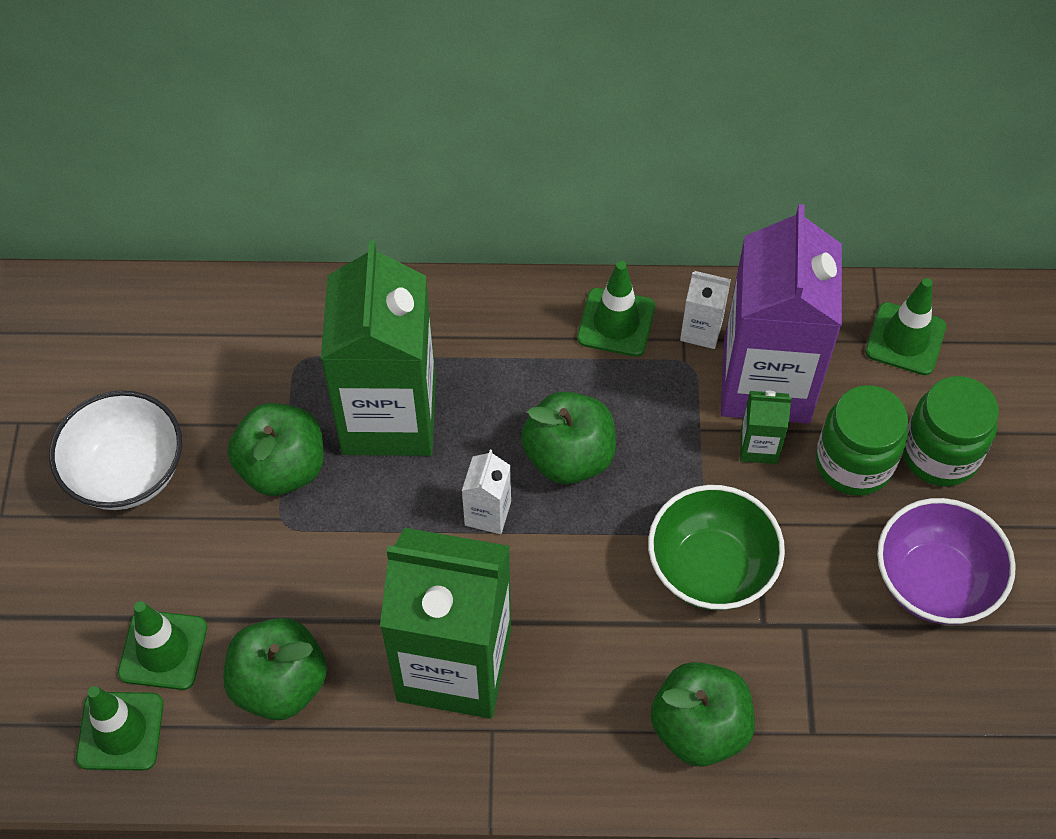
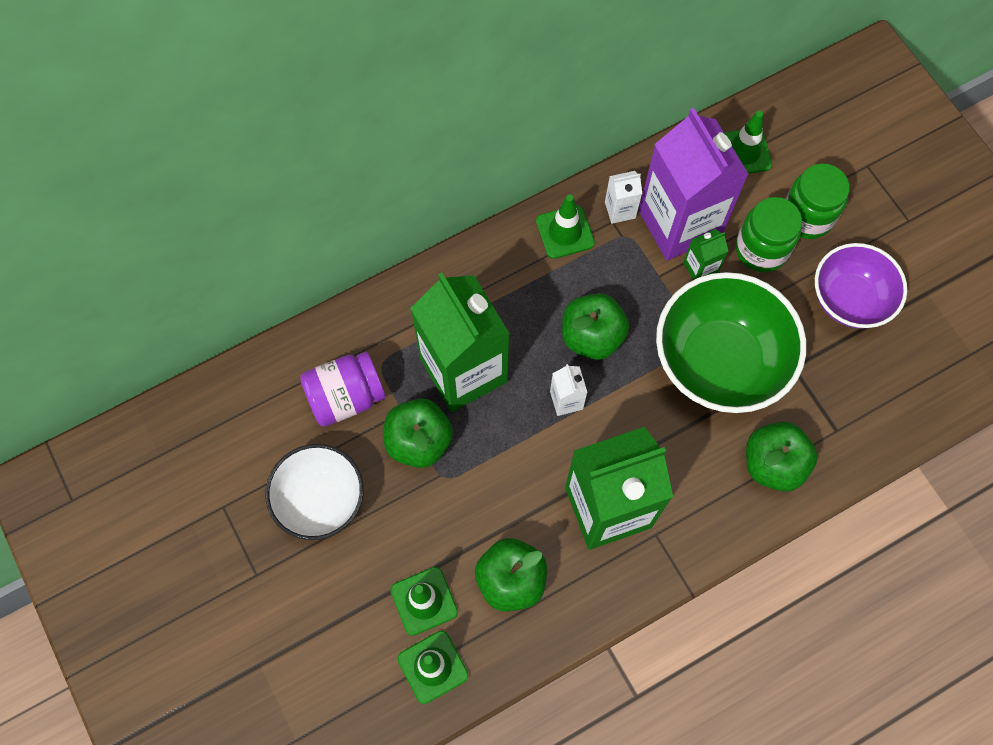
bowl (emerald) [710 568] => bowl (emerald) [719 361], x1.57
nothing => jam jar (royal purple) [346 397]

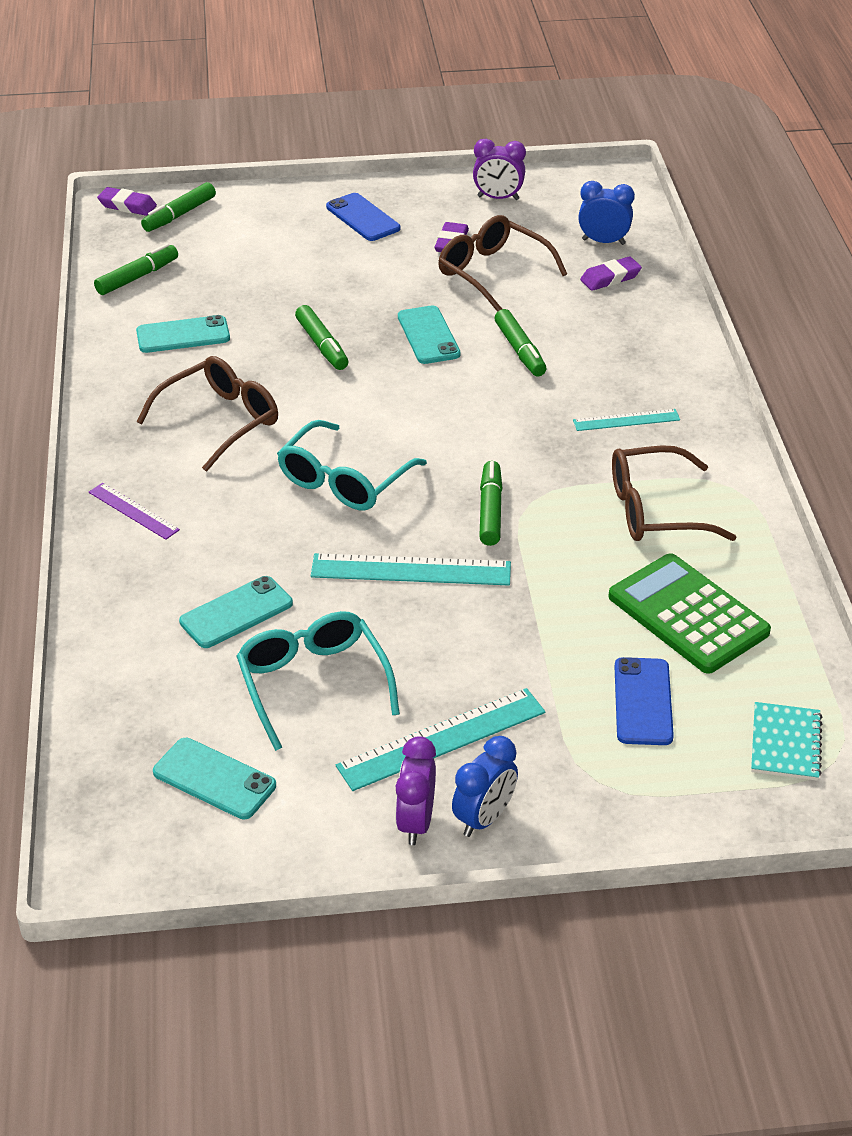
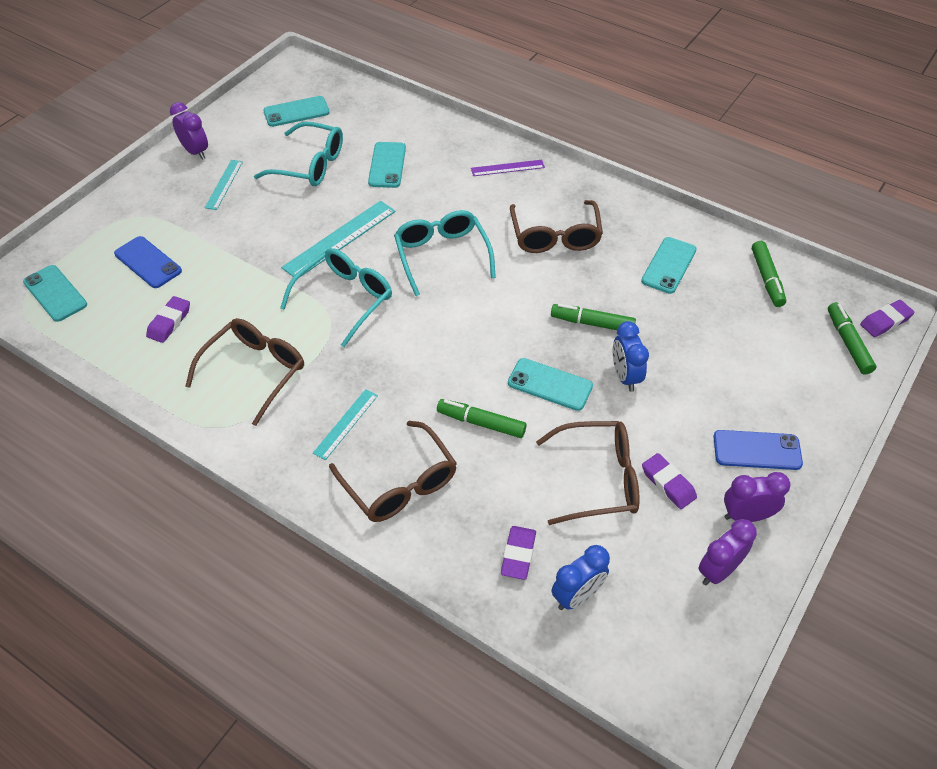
marker pen (emerald) [490 510] => eyeglasses (teal) [345 299]
adding machine (emerald) [688 614] => pencil eraser (royal purple) [169 322]
straightedge (teal) [442 739] => straightedge (teal) [224 184], x0.59
notebook (teal) [785 743] => smartphone (teal) [55 293]
alarm clock (cobalt) [484 818] => alarm clock (cobalt) [625 376], shifted
nothing => eyeglasses (russet) [400 484]
nothing => alarm clock (royal purple) [746 516]

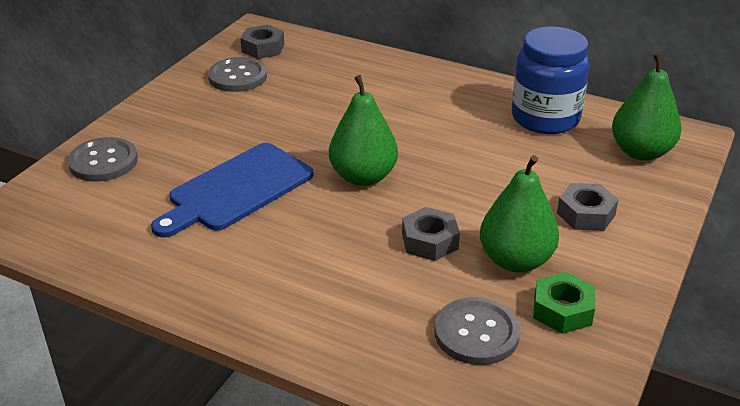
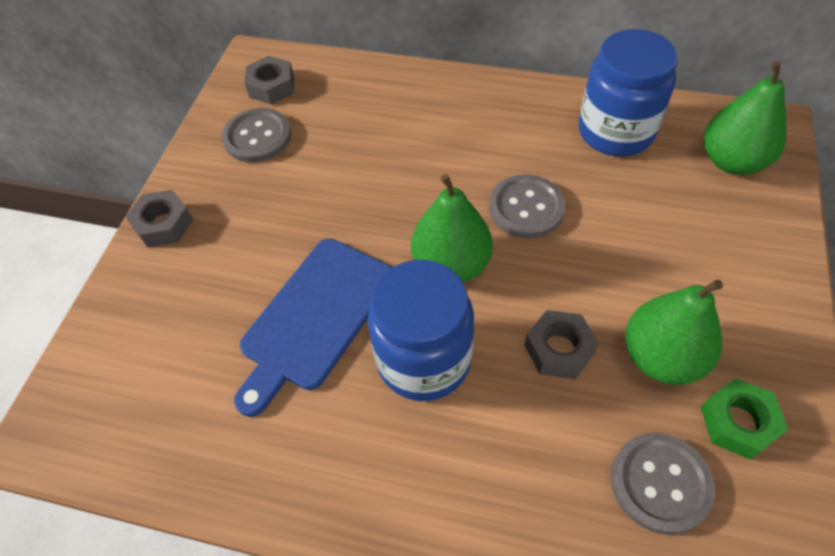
button (ash-grey) [103 162] => button (ash-grey) [526 208], shifted
hexagon nut (ash-grey) [586 214] => hexagon nut (ash-grey) [163 224], shifted
nothing => jam jar (cobalt) [424 360]

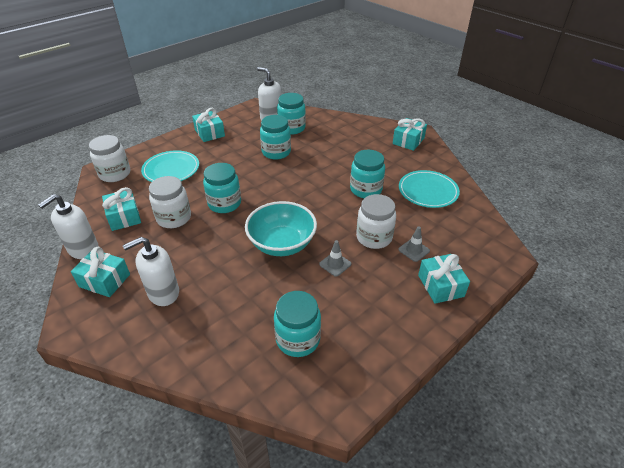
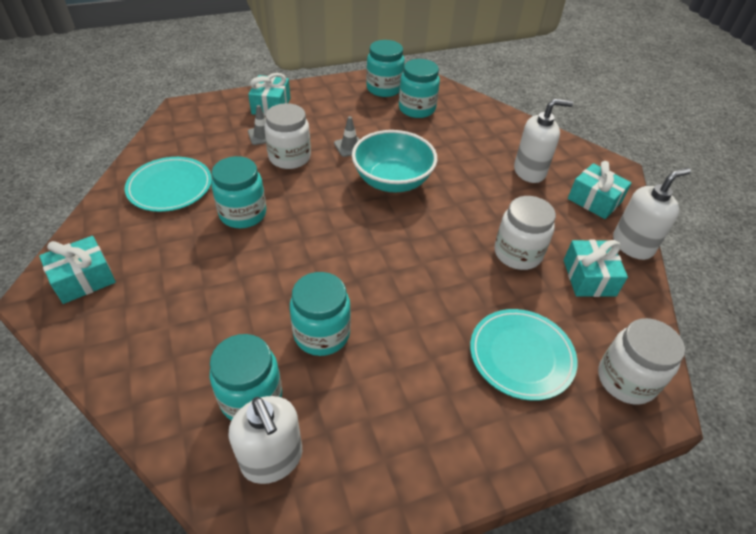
wrapped gift (teal) [209 133] => nothing
jam jar (teal) [224 204] => jam jar (teal) [384 88], shifted

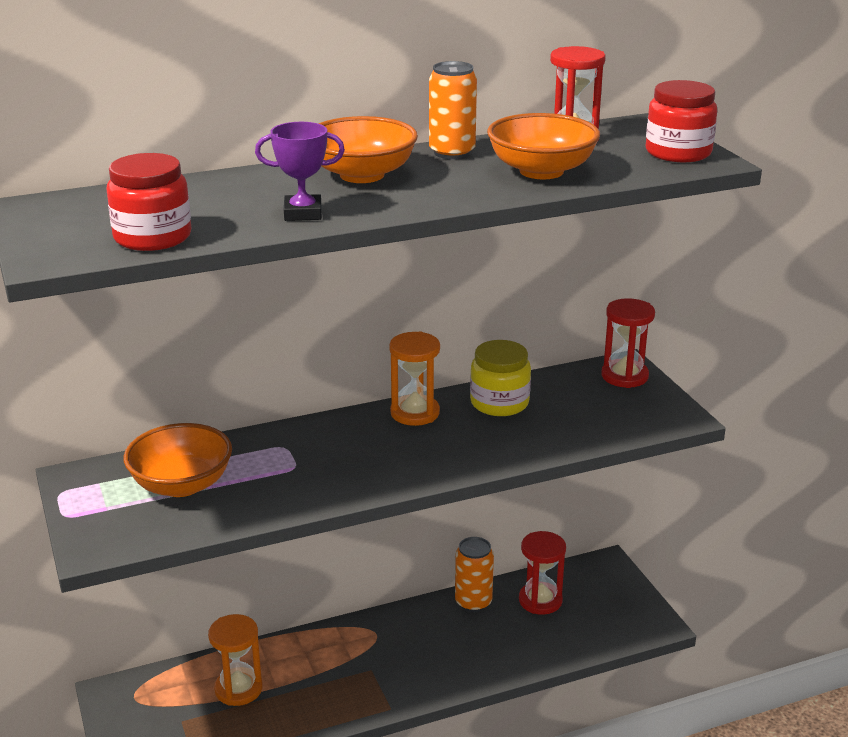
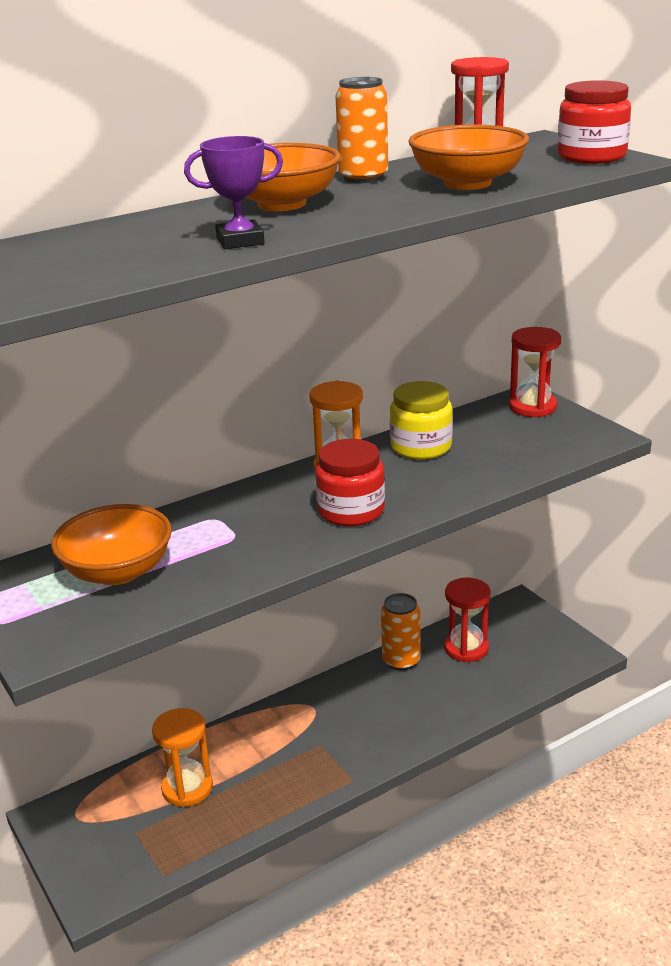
jam jar (crimson) [152 237] => jam jar (crimson) [351 511], shifted

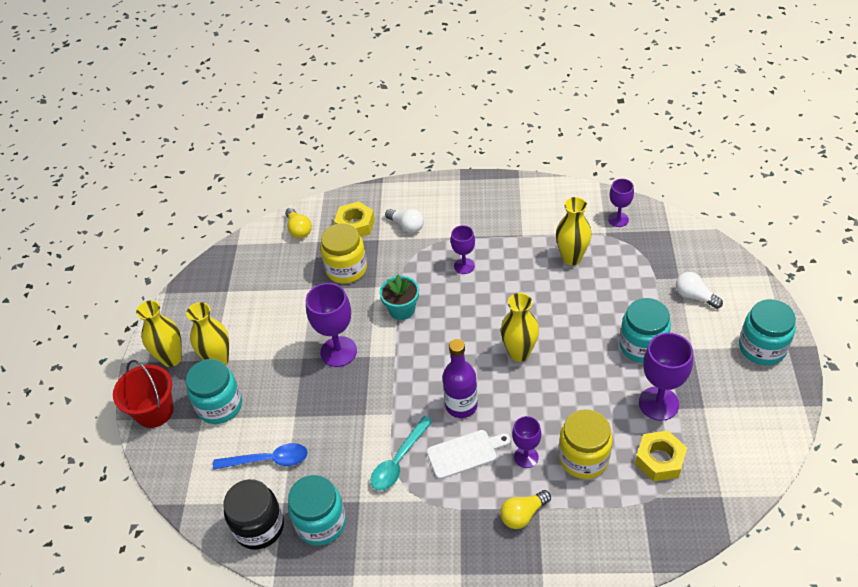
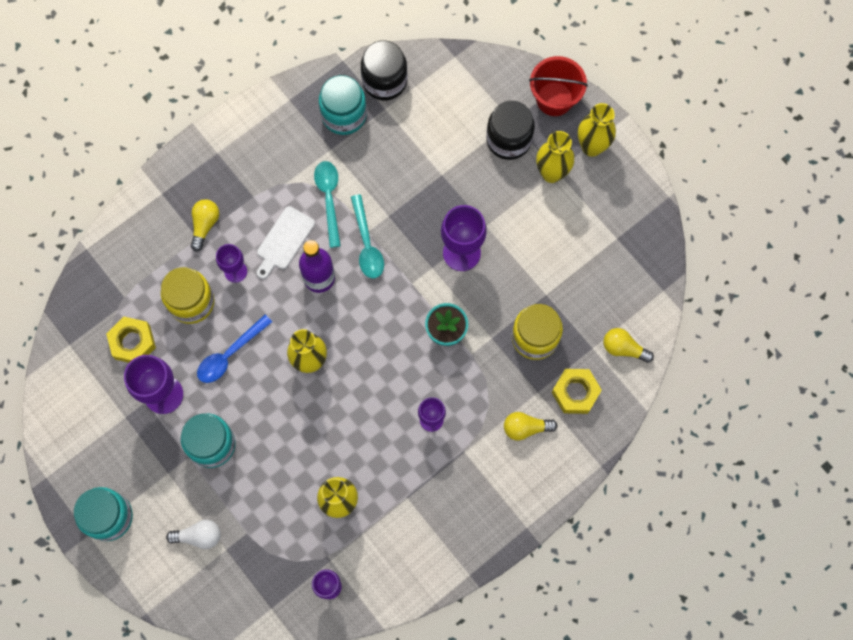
lightbulb (snow-white) [407 226] => lightbulb (golden) [525 428]
jam jar (teal) [220 406] => jam jar (ebony) [508 140]
spoon (cobalt) [268 460] => spoon (cobalt) [230 354], shifted
nothing => spoon (teal) [367 244]

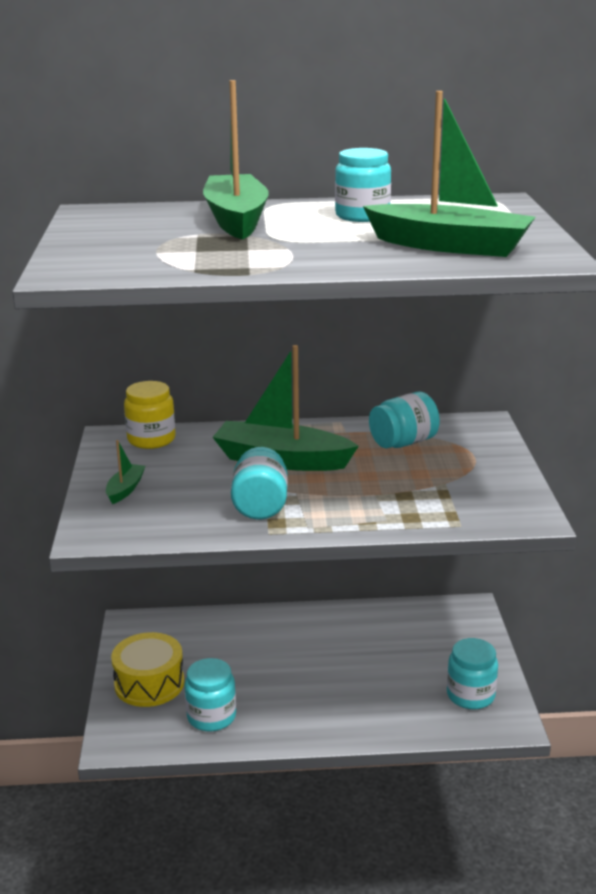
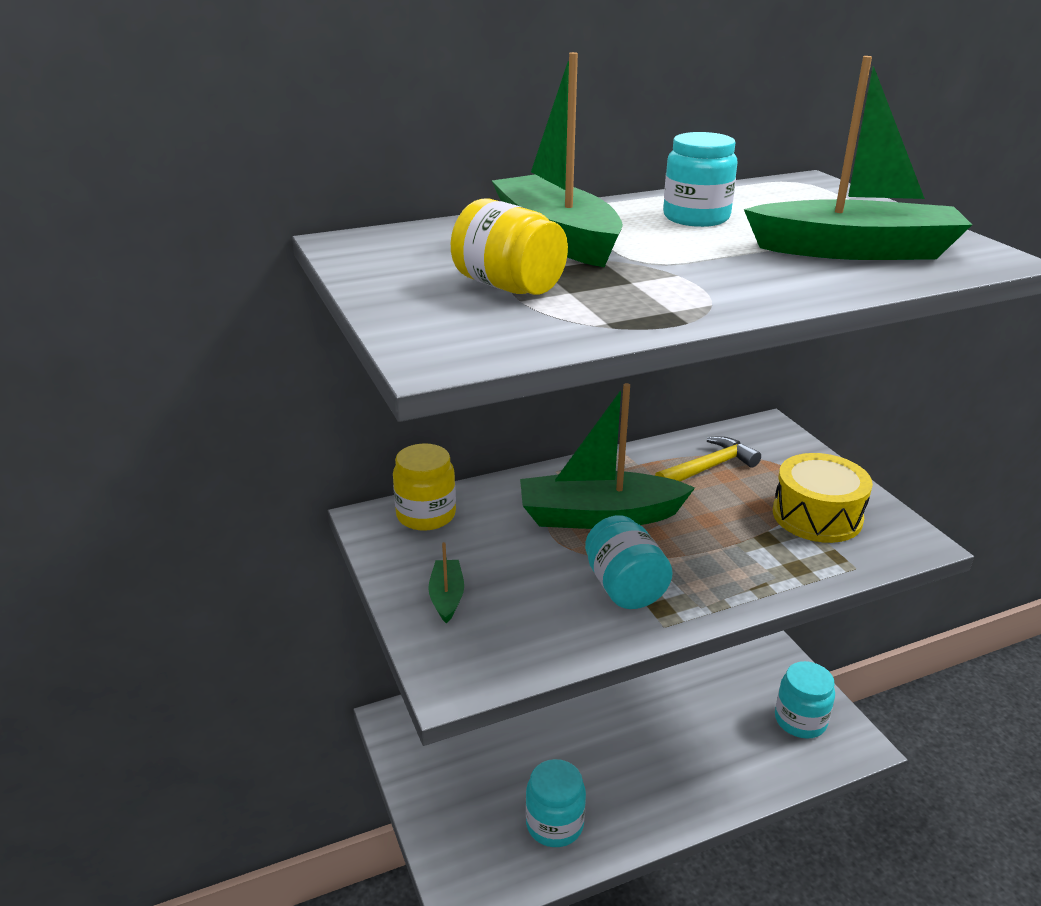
jam jar (teal) [403 442] => hammer (golden) [709 467]
snare drum (golden) [149 683] => snare drum (golden) [817 516], shifted
nothing => jam jar (golden) [509 286]

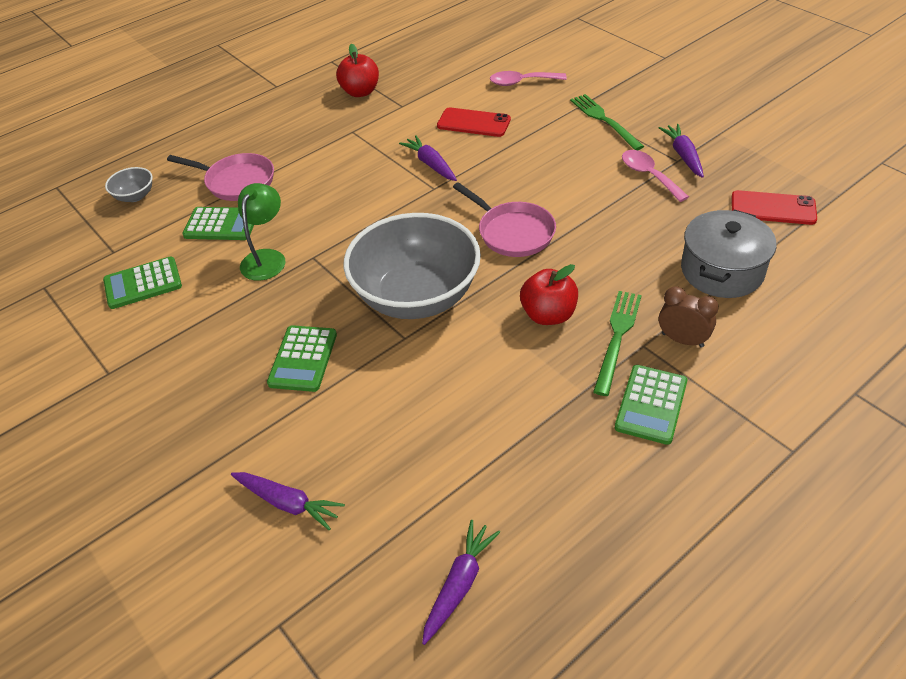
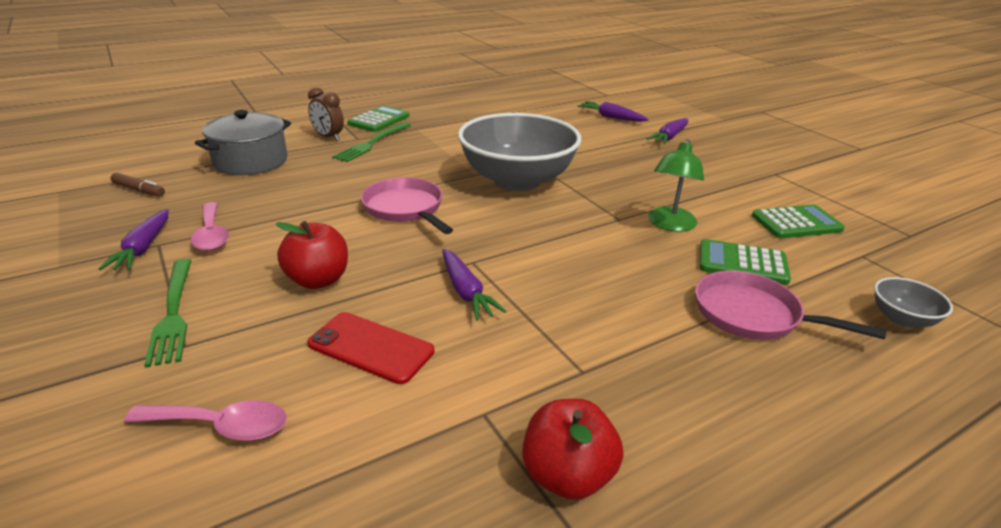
smartphone (crimson) [773 208] => marker pen (russet) [139 190]
apple (crimson) [548 315] => apple (crimson) [318 280], shifted
adding machine (emerald) [303 359] => nothing
carrot (royal purple) [459 585] => carrot (royal purple) [669 137], shifted

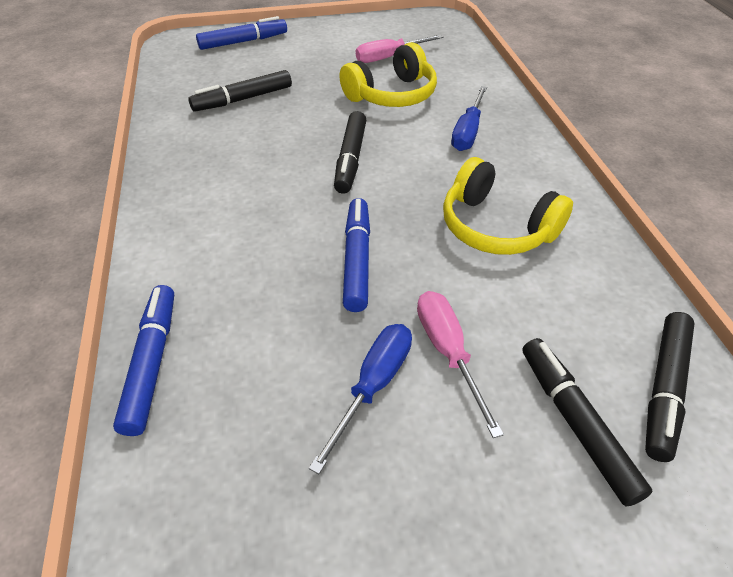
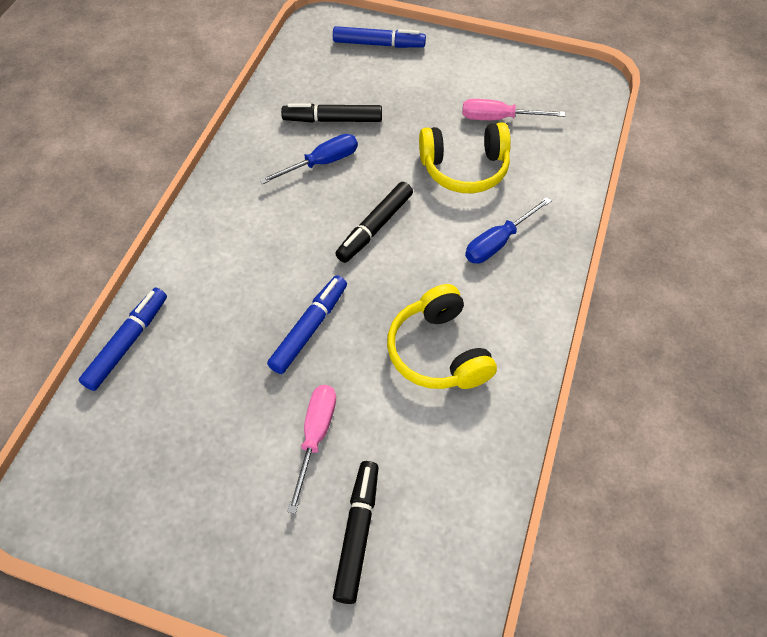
marker pen (ebony) [663 389] => nothing
screwdriver (cobalt) [373 386] => screwdriver (cobalt) [321 163], shifted

